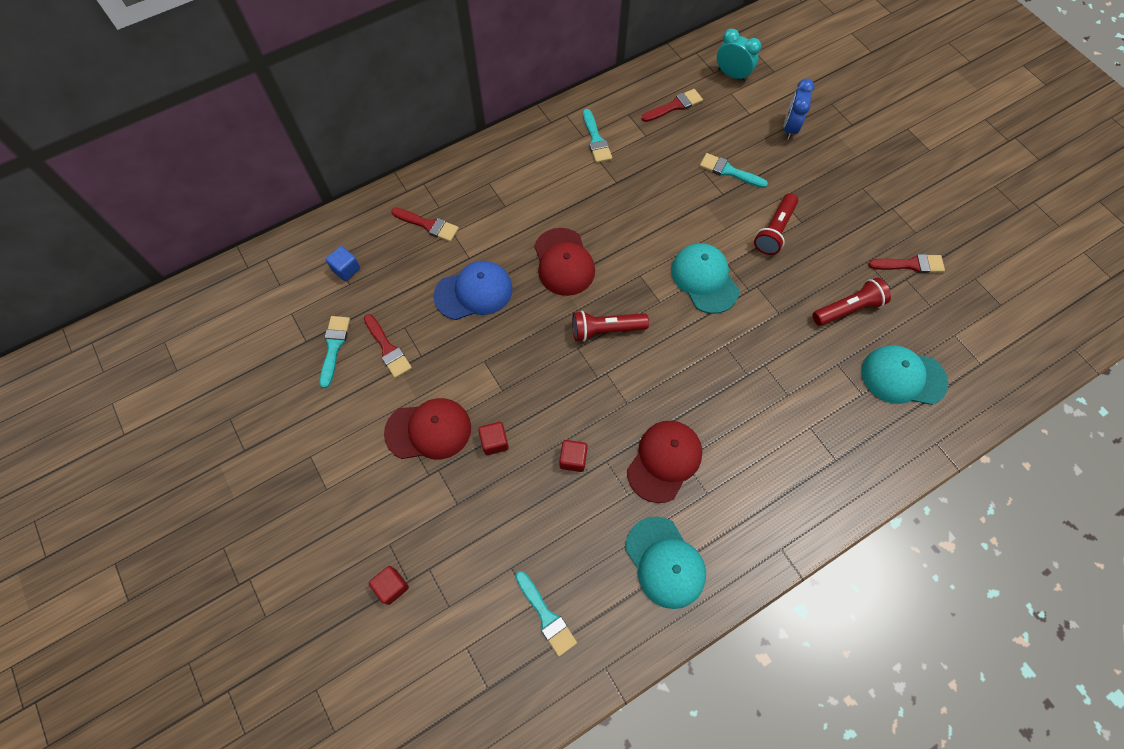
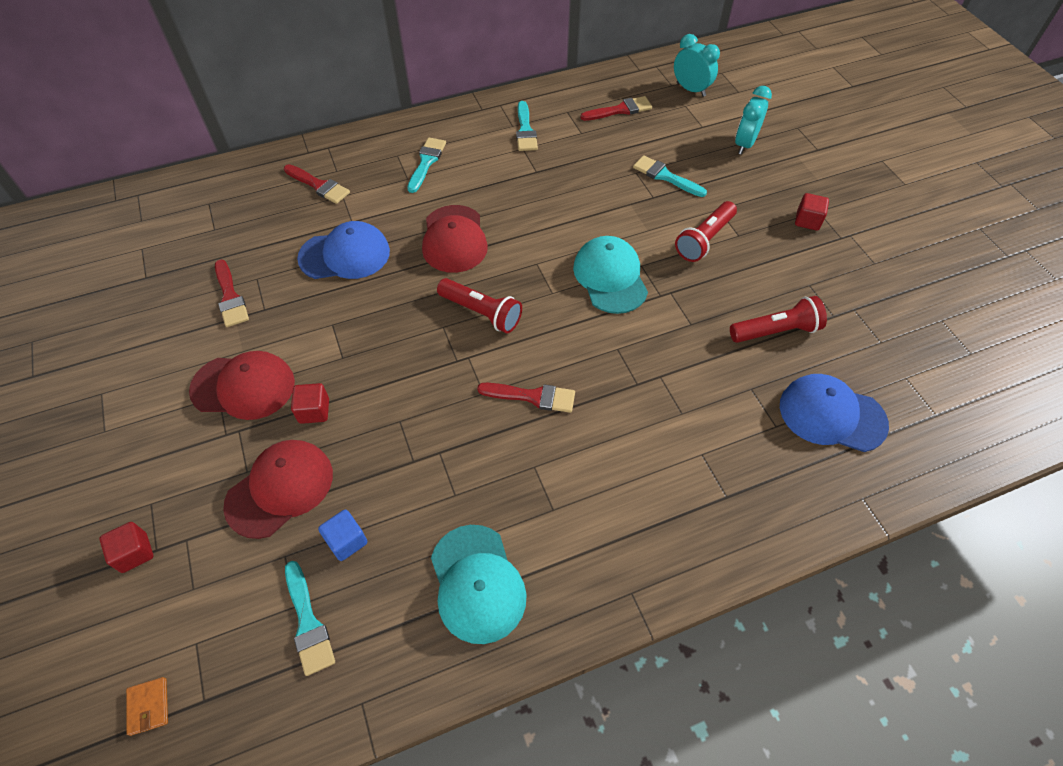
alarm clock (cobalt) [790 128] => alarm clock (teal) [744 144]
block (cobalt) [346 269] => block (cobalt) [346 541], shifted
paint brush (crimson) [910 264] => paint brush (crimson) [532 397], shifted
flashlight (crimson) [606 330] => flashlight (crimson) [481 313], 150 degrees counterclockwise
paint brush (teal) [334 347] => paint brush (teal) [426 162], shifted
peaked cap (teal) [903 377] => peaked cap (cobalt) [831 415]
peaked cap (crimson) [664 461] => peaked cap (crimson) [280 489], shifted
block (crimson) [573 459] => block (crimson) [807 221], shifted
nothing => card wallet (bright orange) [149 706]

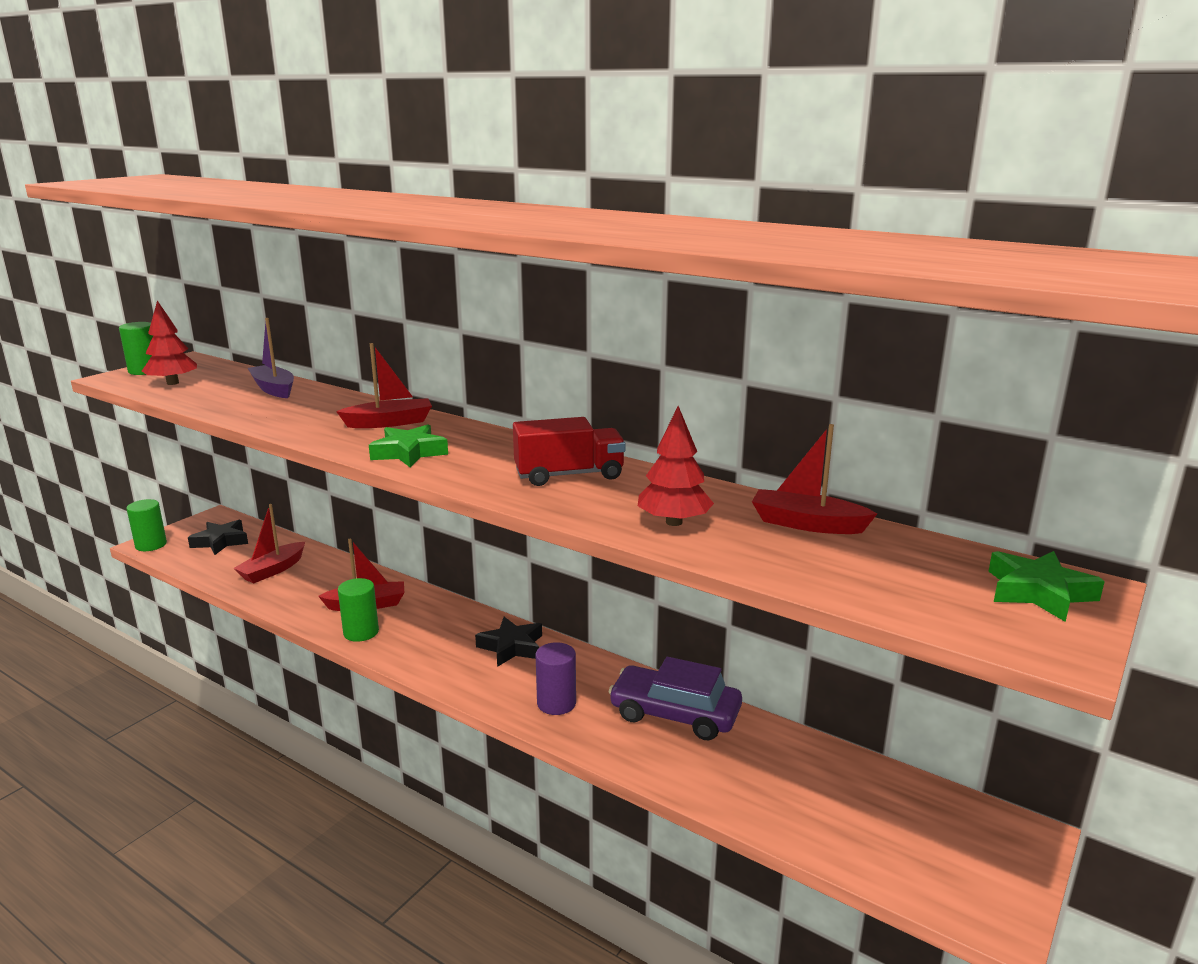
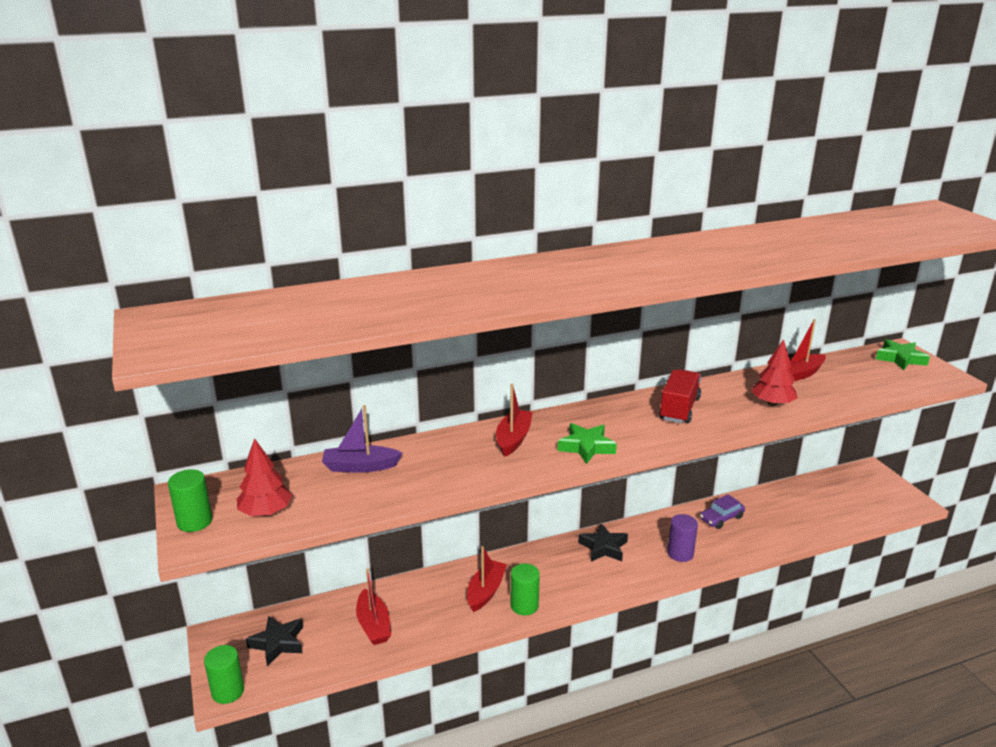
toy car (royal purple) [675 714] => toy car (royal purple) [721 518], x0.61

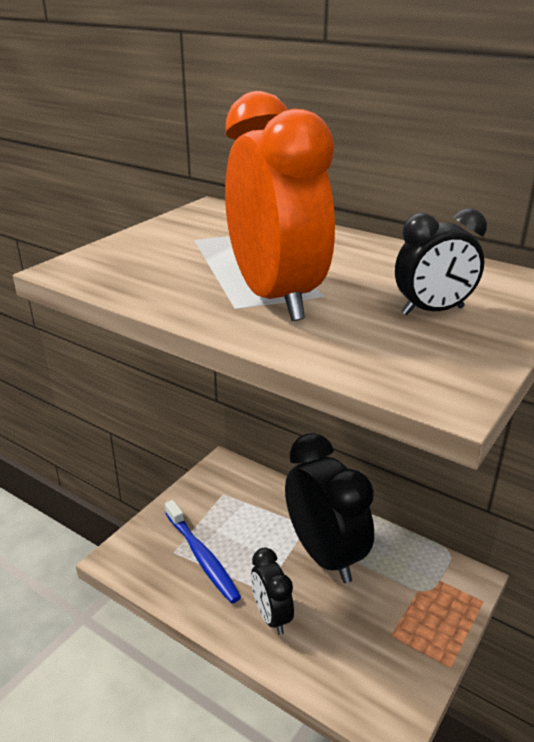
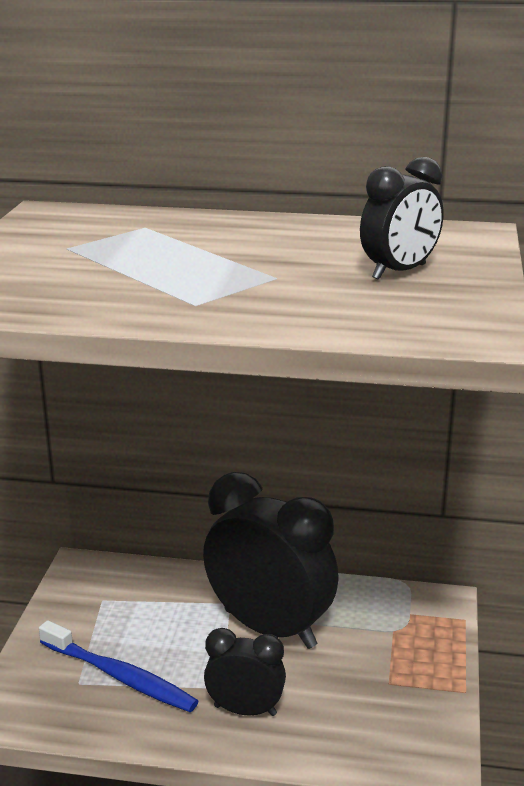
alarm clock (bright orange) [276 297] => nothing
alarm clock (ebony) [271 616] => alarm clock (ebony) [245 710], 150 degrees clockwise

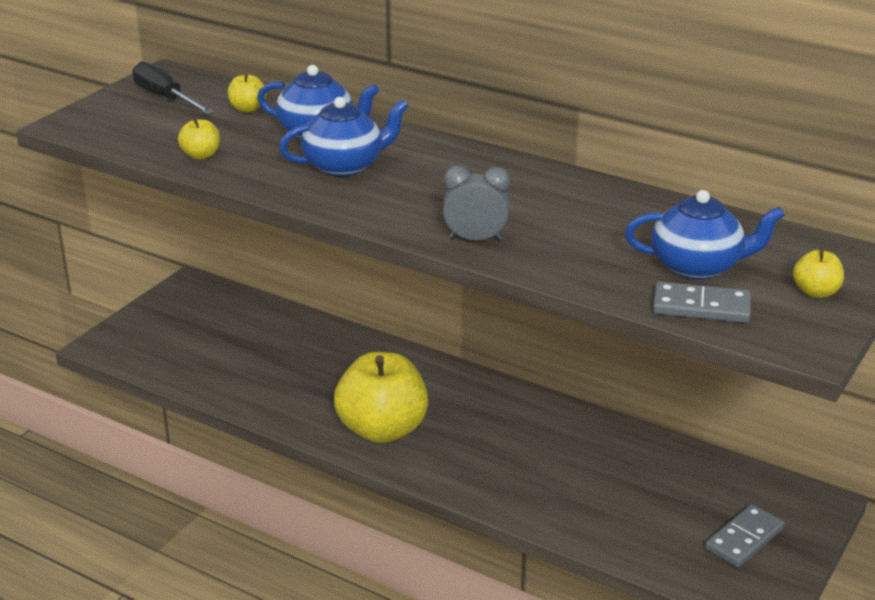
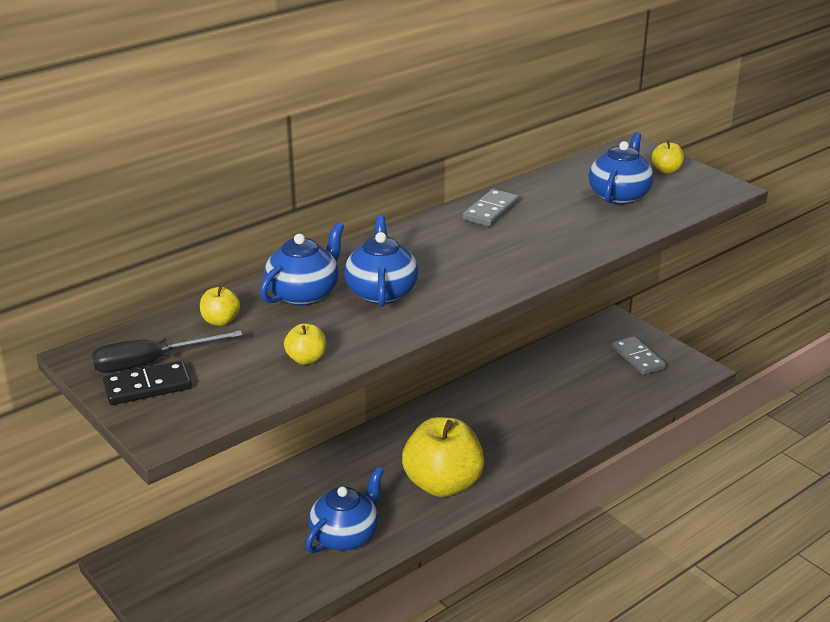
alarm clock (ash-grey) [475 239] => nothing
domino (ash-grey) [701 307] => domino (ash-grey) [490 211], shifted
nothing => domino (ebony) [148 386]
nothing => china teapot (cobalt) [345 536]

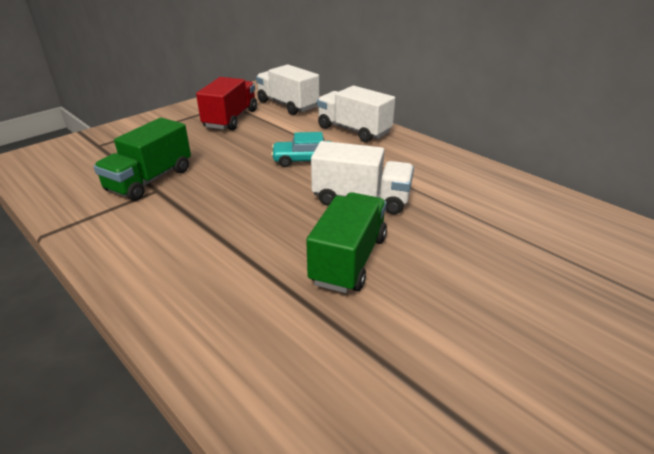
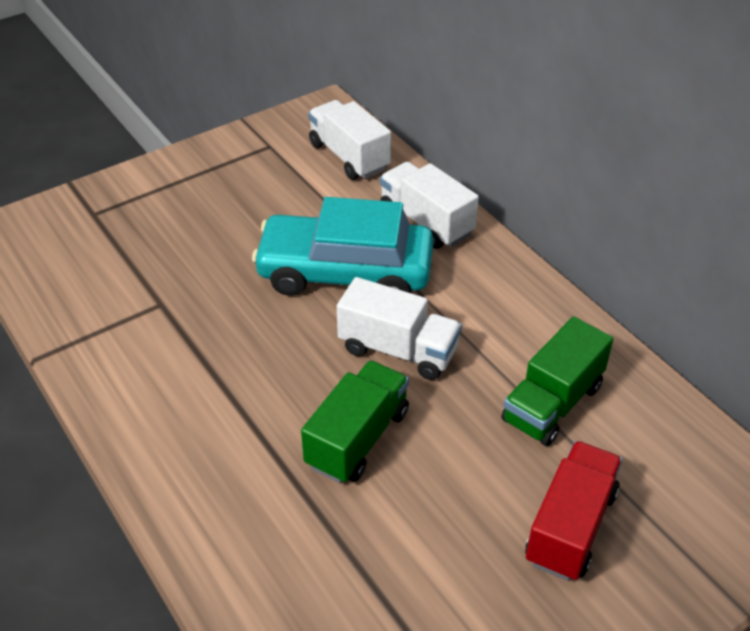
truck (crimson) [231 119] => truck (crimson) [570 527], shifted
truck (emerald) [150 180] => truck (emerald) [552 403], shifted
toy car (teal) [303 160] => toy car (teal) [345 272], x2.17

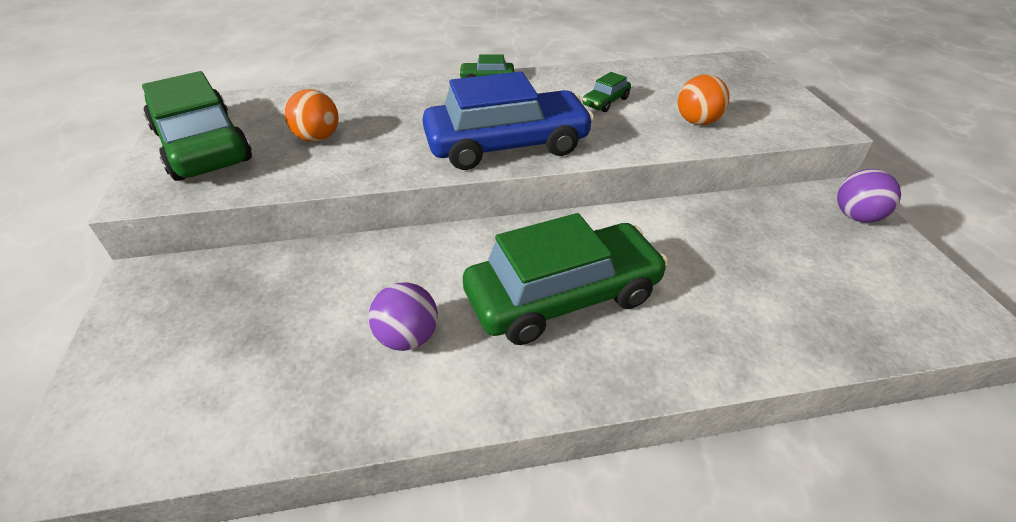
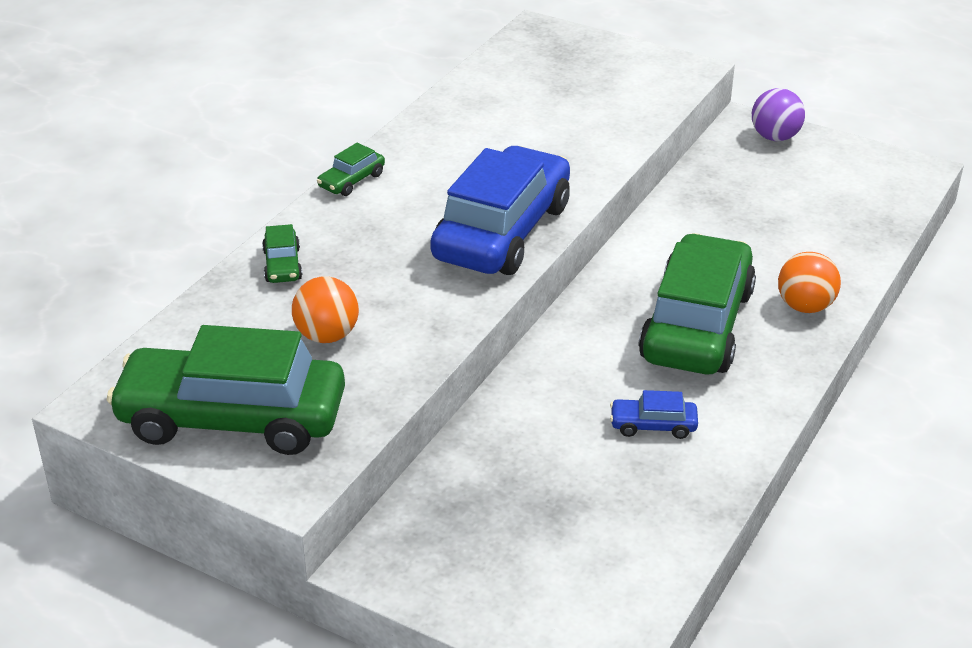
toy car (emerald) [605 102] => toy car (emerald) [282 265], shifted
play ball (bright orange) [697 122] => play ball (bright orange) [805 306], shifted
play ball (royal purple) [407 337] => toy car (cobalt) [653 425]

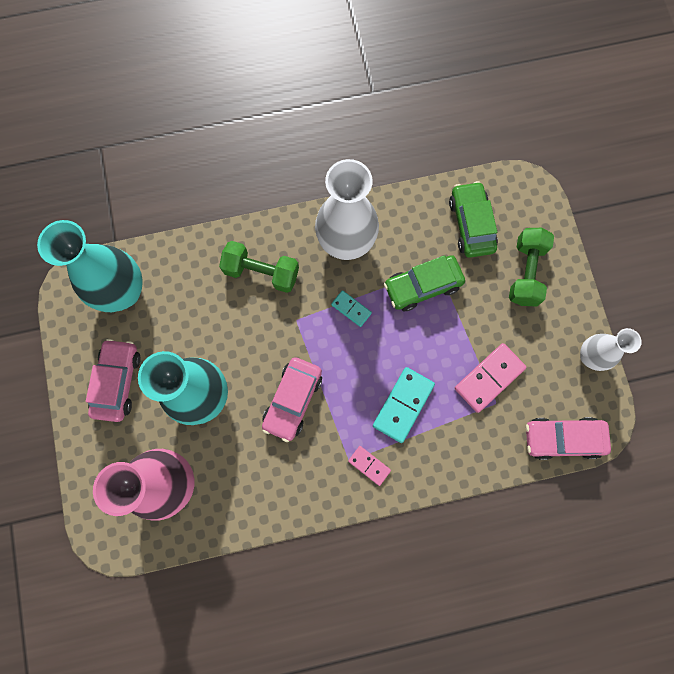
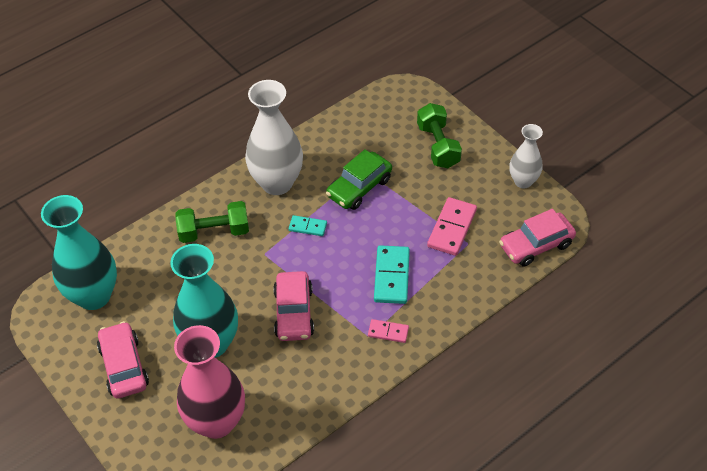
toy car (emerald) [471 224] => nothing

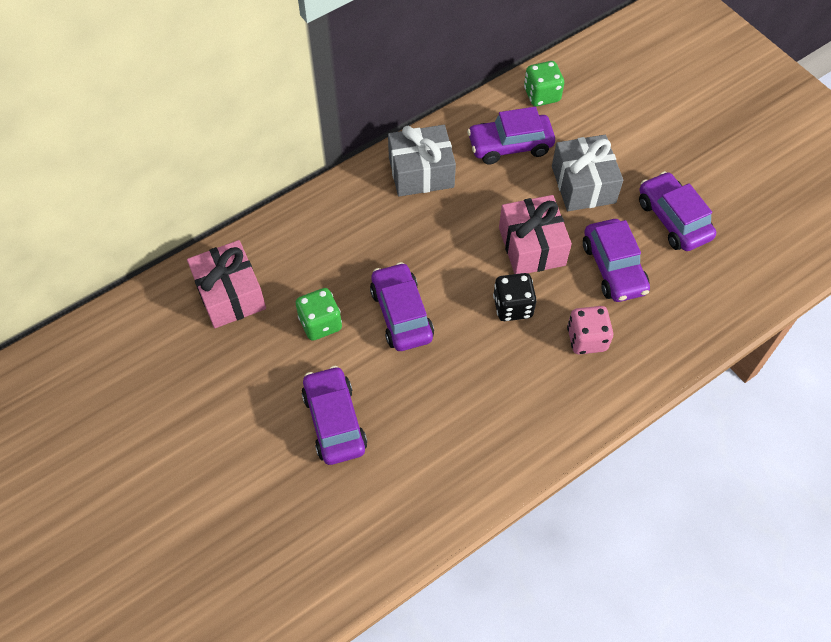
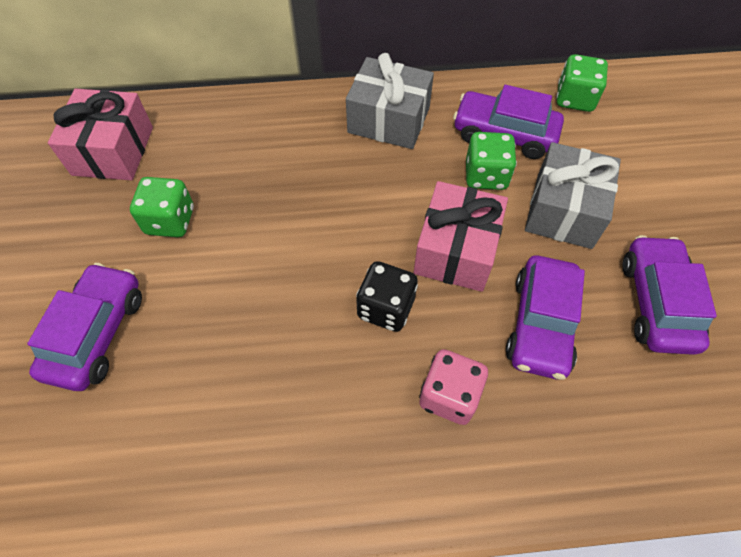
toy car (royal purple) [401 314] => nothing
nothing => dice (emerald) [486 175]

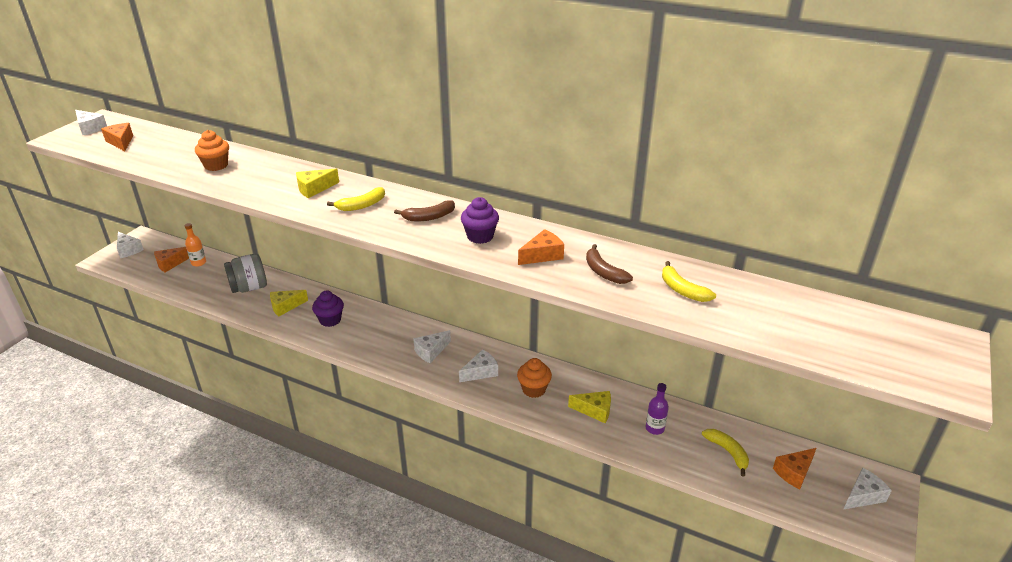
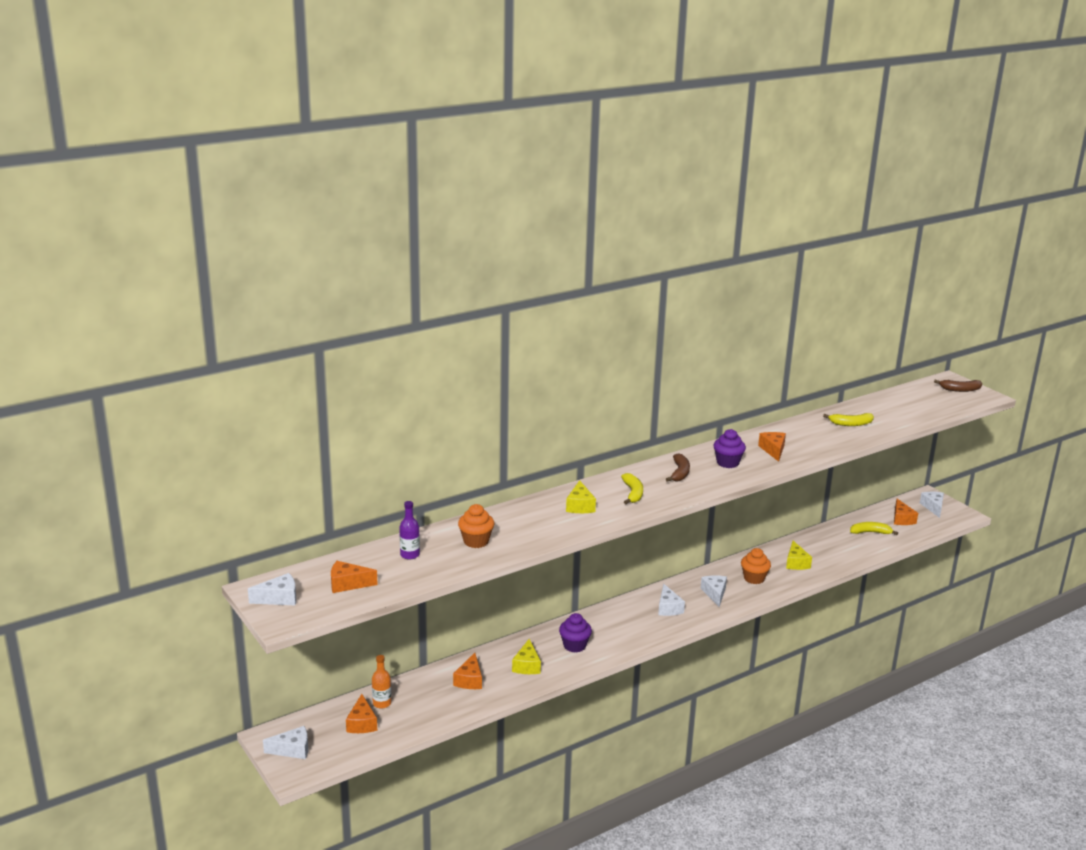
toy banana (russet) [603 272] => toy banana (russet) [960 389], shifted
jam jar (ash-grey) [249 288] => cheese wedge (bright orange) [469 680]
flask (royal purple) [655 428] => flask (royal purple) [410 555], shifted
cheese wedge (golden) [594 410] => cheese wedge (golden) [796 563], 135 degrees clockwise

